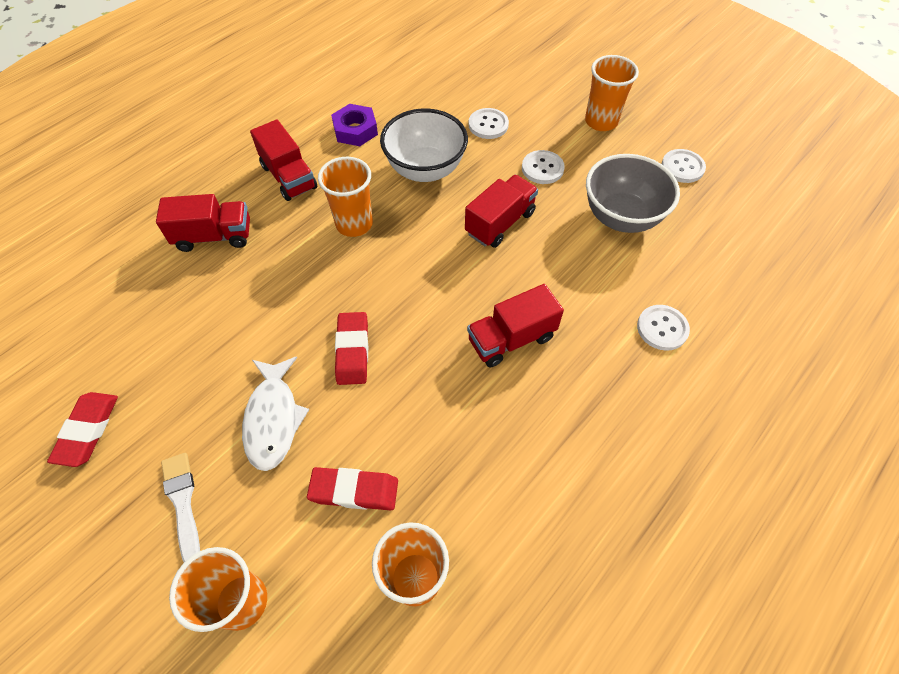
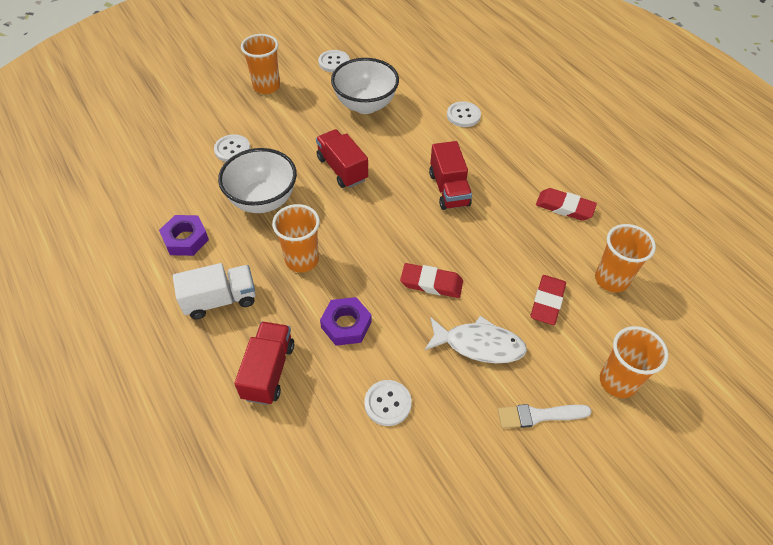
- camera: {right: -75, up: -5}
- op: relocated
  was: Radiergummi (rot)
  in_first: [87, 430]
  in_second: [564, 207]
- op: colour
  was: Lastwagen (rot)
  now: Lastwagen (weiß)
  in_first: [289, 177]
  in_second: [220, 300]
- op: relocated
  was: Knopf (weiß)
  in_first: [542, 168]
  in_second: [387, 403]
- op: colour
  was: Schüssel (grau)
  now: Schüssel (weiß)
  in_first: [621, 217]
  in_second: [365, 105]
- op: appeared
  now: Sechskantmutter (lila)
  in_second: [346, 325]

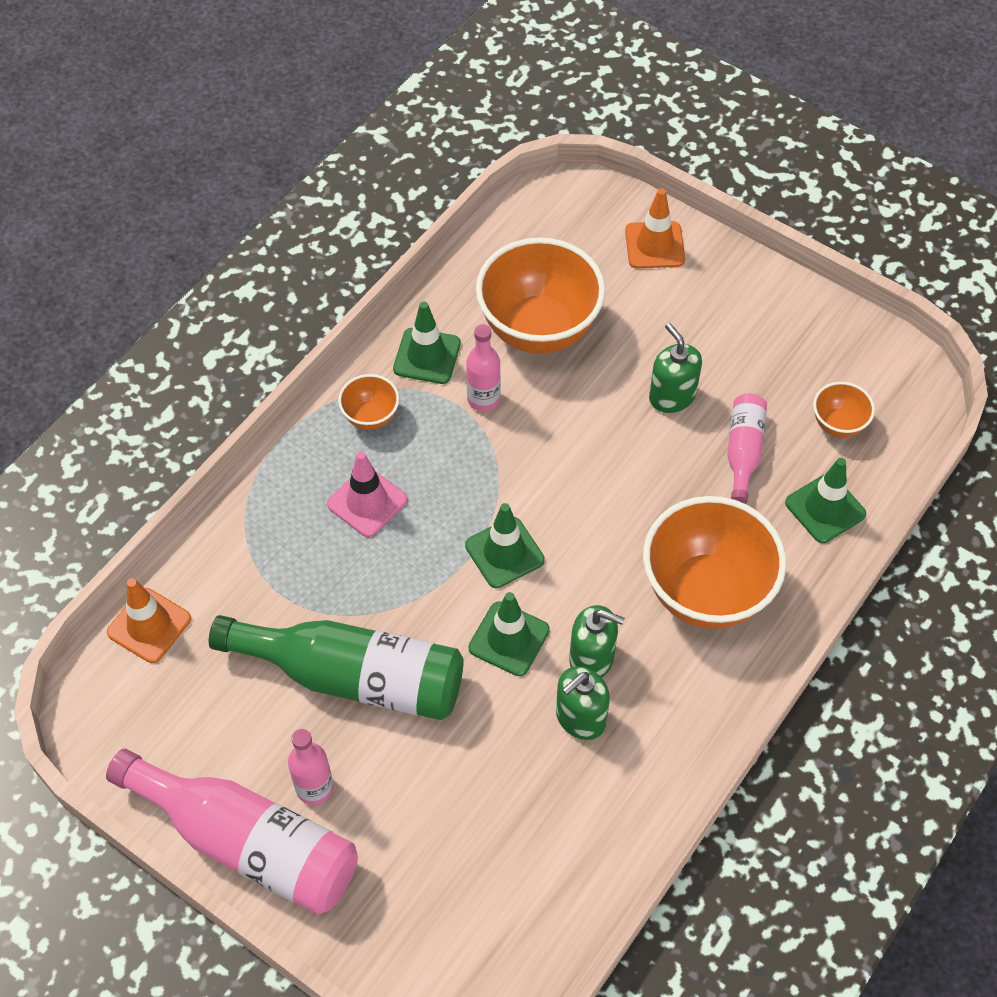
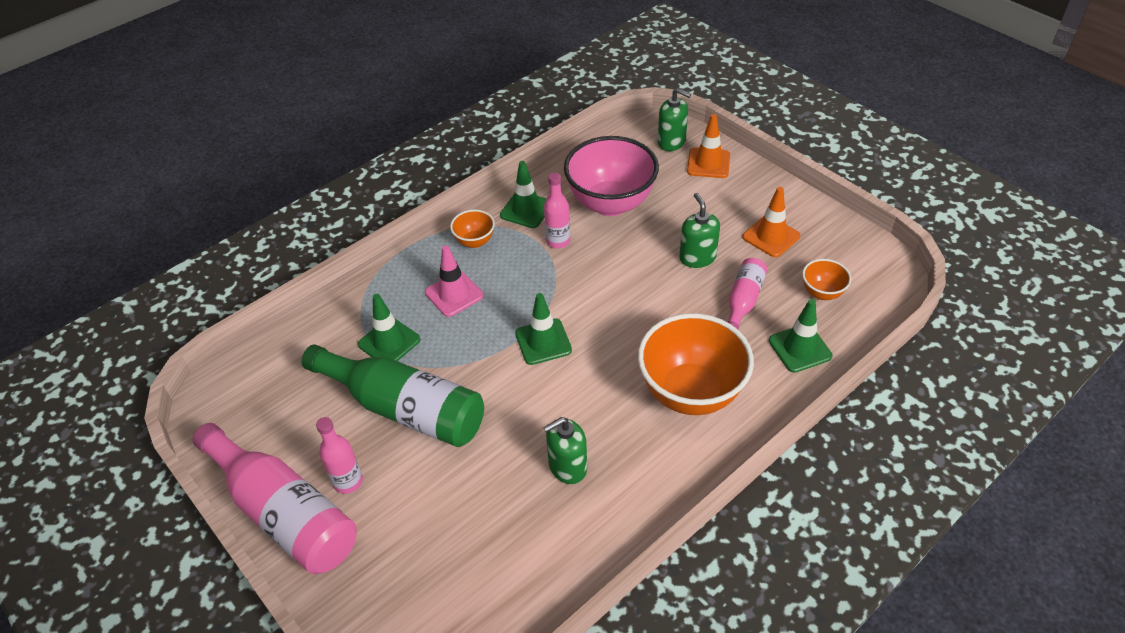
- camera: {right: 15, up: -10}
- op: relocated
  was: Leitkegel (orange)
  in_first: [149, 625]
  in_second: [771, 236]
- op: relocated
  was: Leitkegel (grün)
  in_first: [509, 639]
  in_second: [389, 342]
- op: colour
  was: Schüssel (orange)
  now: Schüssel (rosa)
  in_first: [539, 329]
  in_second: [611, 203]
- op: relocated
  was: Seifenspender (grün)
  in_first: [592, 658]
  in_second: [671, 142]

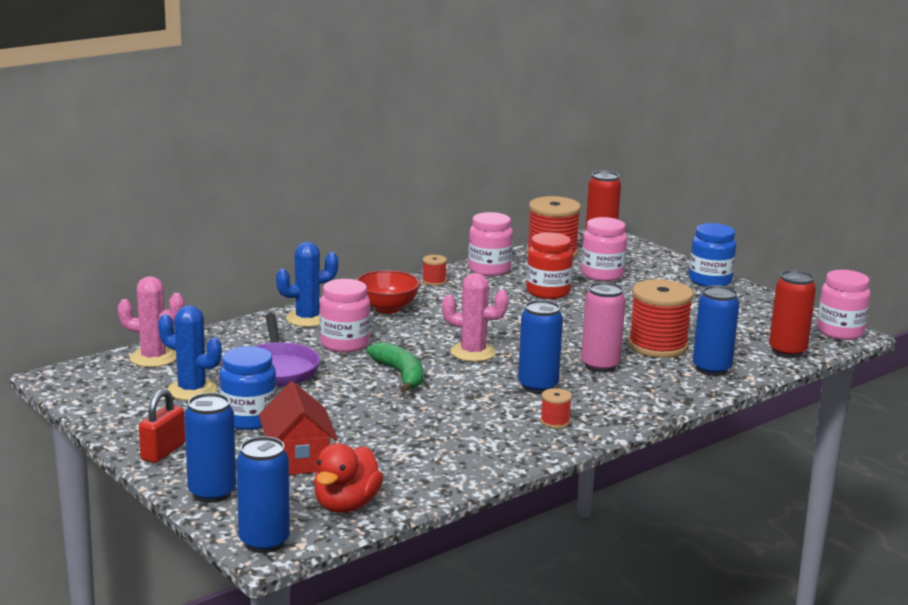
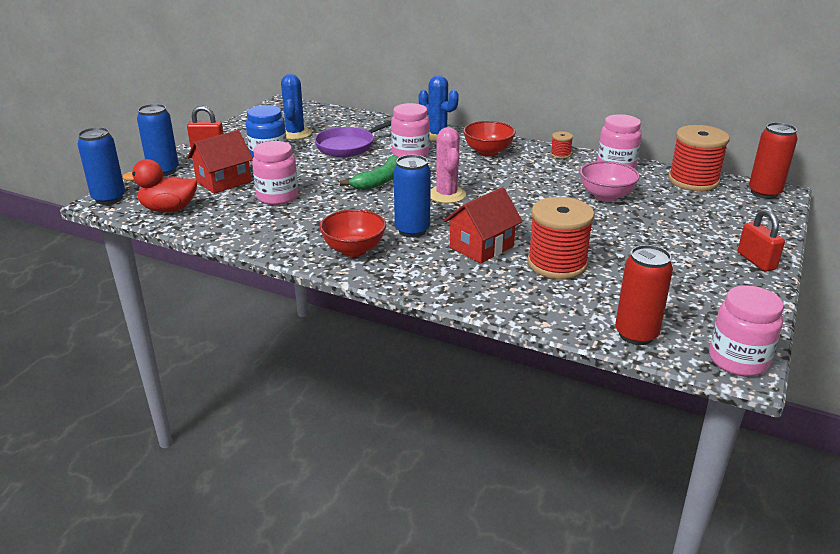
- camera: {right: 65, up: 10}
- op: missing
  was: Kaktus (rosa)
  in_first: [153, 358]
- op: exchanged
  was: Einmachglas (rot)
  now: Schüssel (rosa)
  in_first: [548, 292]
  in_second: [606, 196]
- op: exchanged
  was: Garnrolle (rot)
  now: Schüssel (rot)
  in_first: [555, 422]
  in_second: [354, 250]
- op: relocated
  was: Einmachglas (rosa)
  in_first: [602, 275]
  in_second: [277, 197]
- op: exchanged
  was: Dose (rosa)
  now: Haus (rot)
  in_first: [600, 366]
  in_second: [481, 247]
- op: exchanged
  was: Einmachglas (blau)
  now: Vorhängeschloss (rot)
  in_first: [710, 281]
  in_second: [756, 261]
- op: missing
  was: Dose (blau)
  in_first: [711, 369]

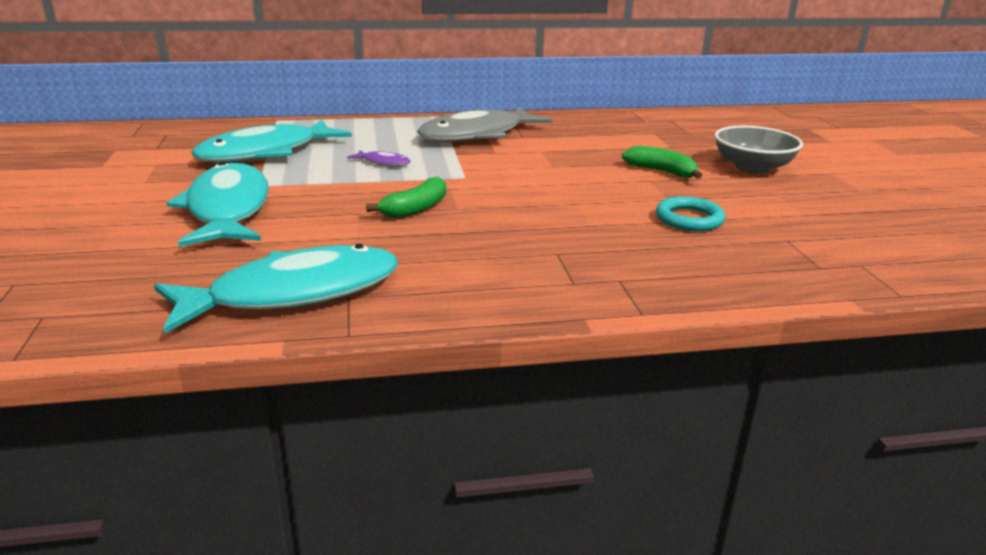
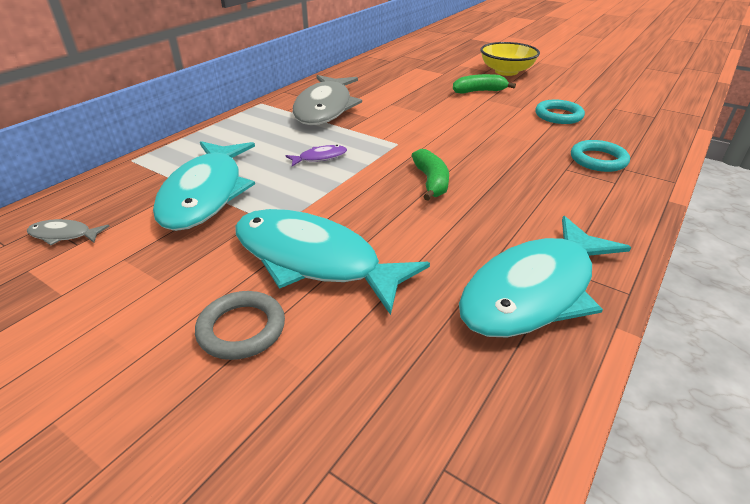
- camera: {right: -45, up: 10}
- op: spun
  was: Fisch (türkis)
  in_first: [294, 293]
  in_second: [534, 291]
  clockwise: -150
- op: colour
  was: Schüssel (grau)
  now: Schüssel (gelb)
  in_first: [752, 167]
  in_second: [506, 71]
- op: appeared
  now: Fisch (grau)
  in_second: [64, 235]
- op: appeared
  now: Ring (grau)
  in_second: [241, 329]
- op: appeared
  now: Ring (türkis)
  in_second: [598, 160]

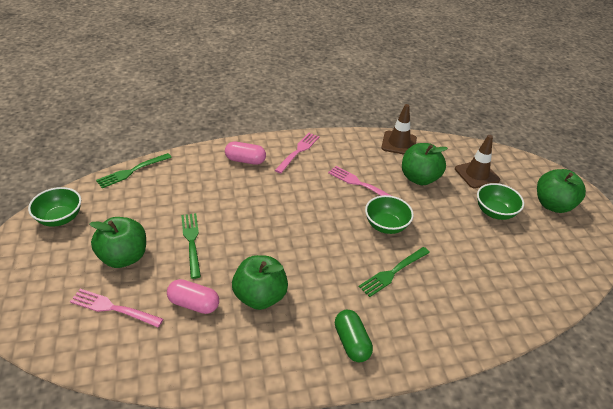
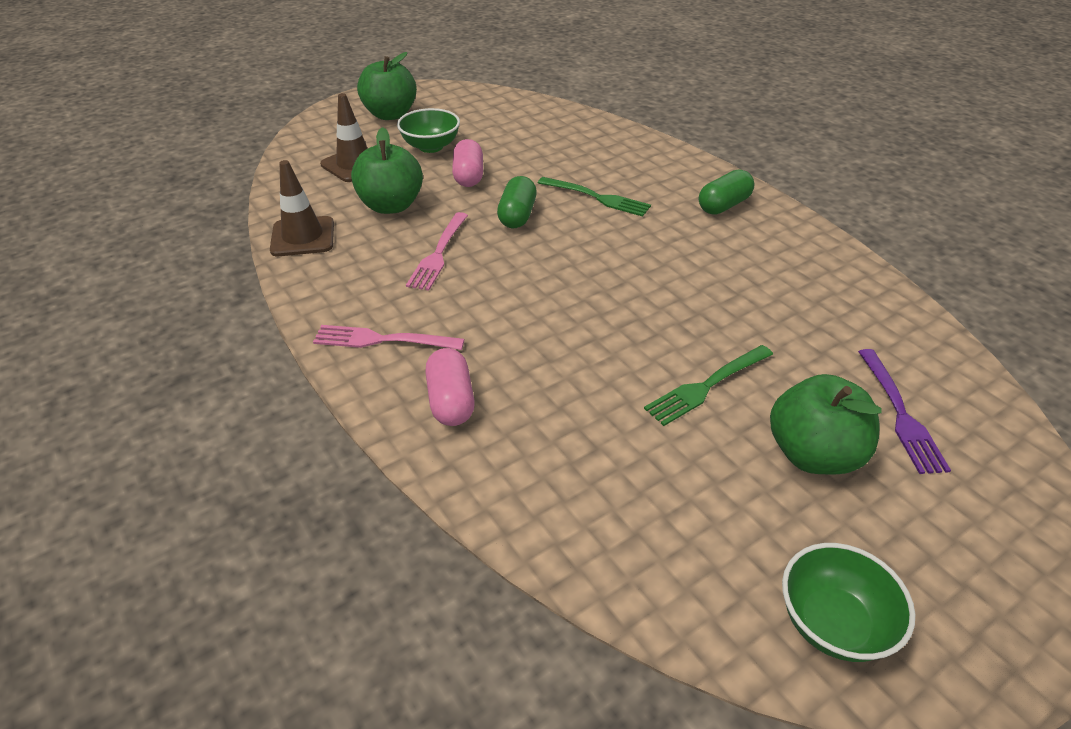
- camera: {right: -110, up: 0}
- op: colour
  was: Gabel (rosa)
  now: Gabel (lila)
  in_first: [113, 308]
  in_second: [900, 414]
- op: missing
  was: Gabel (grün)
  in_first: [132, 171]
- op: relocated
  was: Kapsel (rosa)
  in_first: [194, 304]
  in_second: [468, 176]
- op: missing
  was: Apfel (grün)
  in_first: [260, 296]
- op: exchanged
  was: Schüssel (grün)
  now: Kapsel (grün)
  in_first: [386, 226]
  in_second: [517, 215]

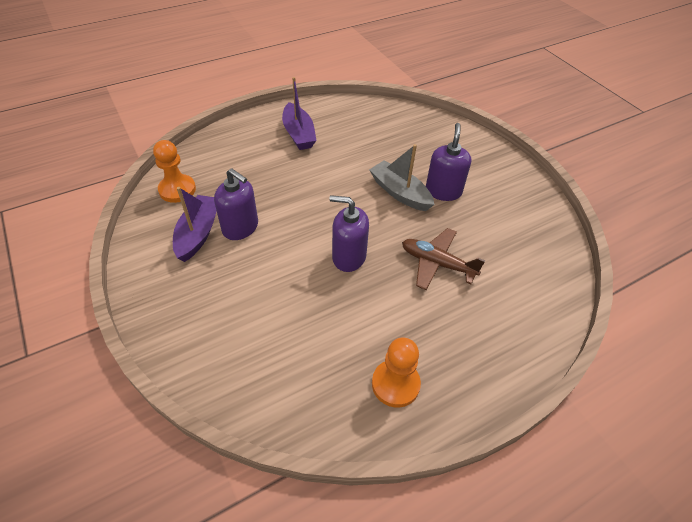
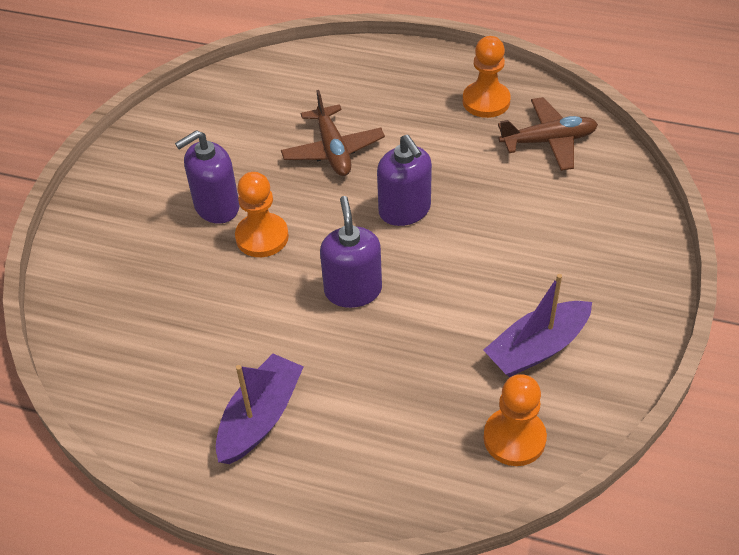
- camera: {right: -130, up: 0}
- op: relocated
  was: Seifenspender (lila)
  in_first: [240, 227]
  in_second: [353, 290]
- op: exchanged
  was: Boot (grau)
  now: Bauer (orange)
  in_first: [400, 193]
  in_second: [262, 237]
- op: appeared
  now: Flugzeug (braun)
  in_second: [548, 141]

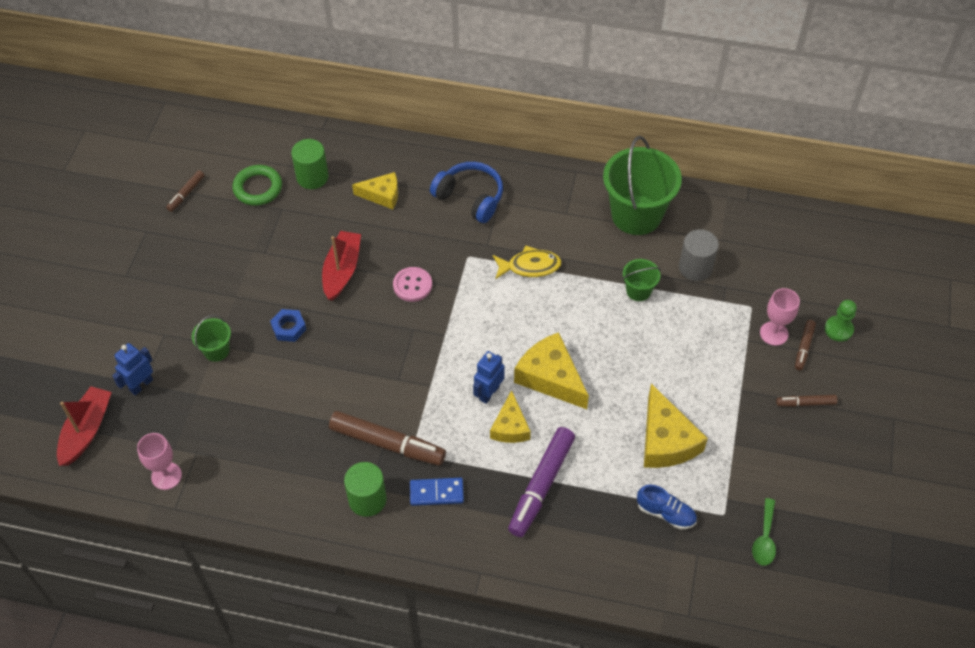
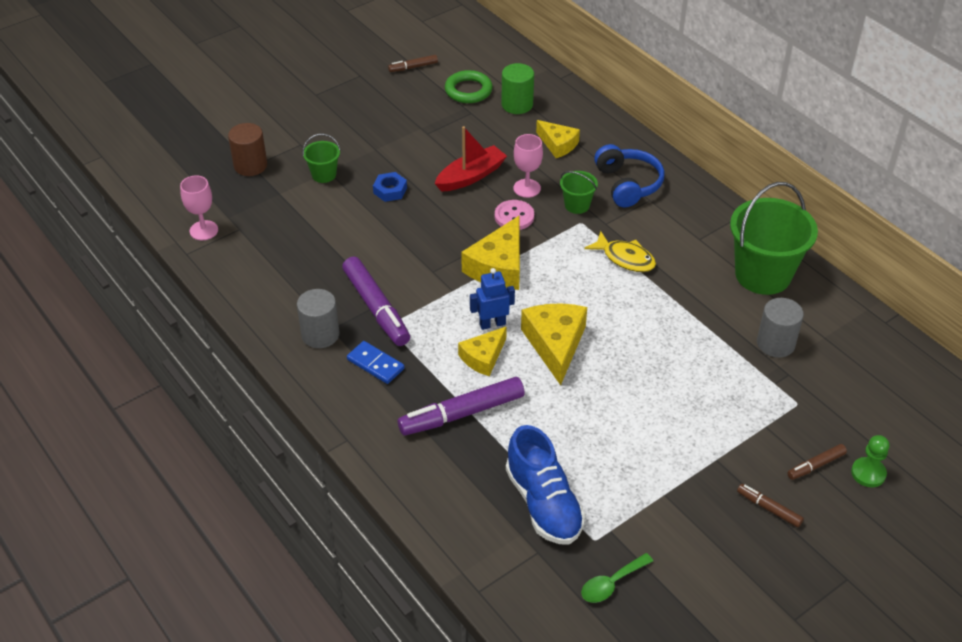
- camera: {right: 40, up: -10}
- op: missing
  was: Boot (rot)
  in_first: [86, 430]
- op: exchanged
  was: Roboter (blau)
  now: Vollzylinder (braun)
  in_first: [141, 385]
  in_second: [250, 165]
- op: colour
  was: Filzstift (braun)
  now: Filzstift (lila)
  in_first: [387, 443]
  in_second: [376, 308]
- op: colour
  was: Vollzylinder (grün)
  now: Vollzylinder (grau)
  in_first: [367, 499]
  in_second: [320, 334]
- op: relocated
  was: Eimer (grün)
  in_first: [638, 291]
  in_second: [577, 205]
- op: size
  was: Schuh (blau)
  in_first: [666, 513]
  in_second: [543, 503]
  ratio: 1.74
- op: relocated
  was: Käse (gelb)
  in_first: [666, 440]
  in_second: [498, 266]
- op: relocated
  was: Kelch (rosa)
  in_first: [774, 333]
  in_second: [527, 188]

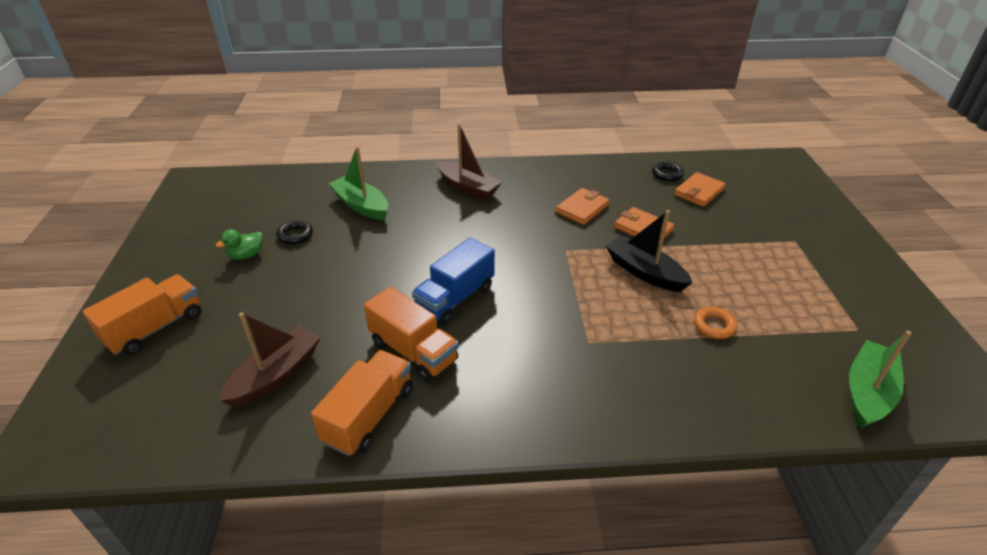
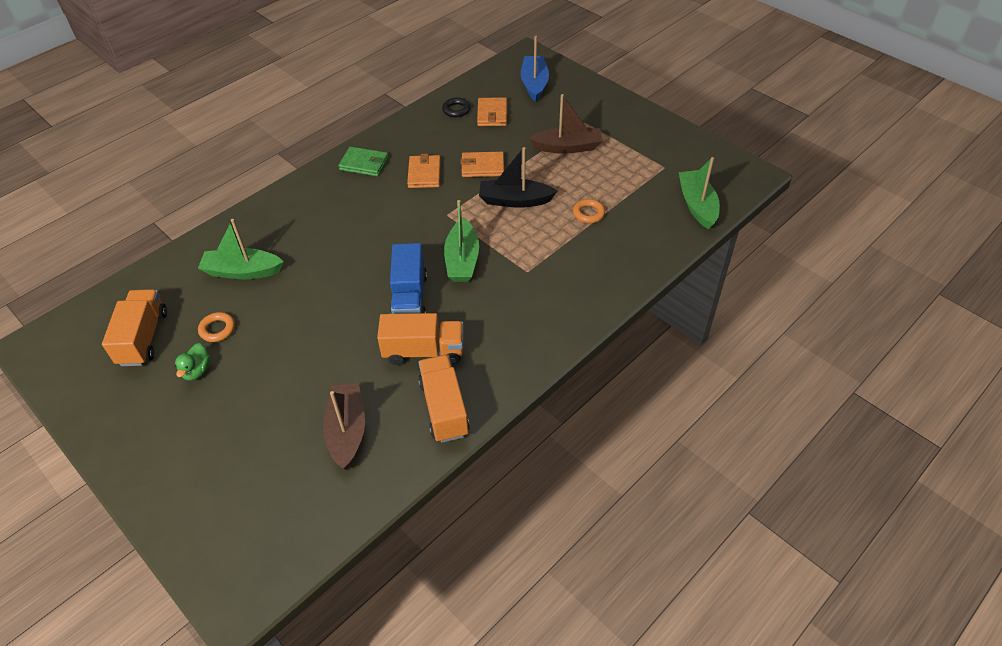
- camera: {right: -40, up: 10}
- op: relocated
  was: Lastwagen (orange)
  in_first: [155, 328]
  in_second: [143, 338]
- op: colour
  was: Ring (schwarz)
  now: Ring (orange)
  in_first: [295, 235]
  in_second: [217, 329]
- op: relocated
  was: Boot (braun)
  in_first: [467, 187]
  in_second: [567, 147]
- op: appeared
  now: Geldbörse (grün)
  in_second: [364, 164]
- op: appeared
  now: Boot (grün)
  in_second: [462, 260]
- op: appeared
  now: Boot (blau)
  in_second: [534, 84]

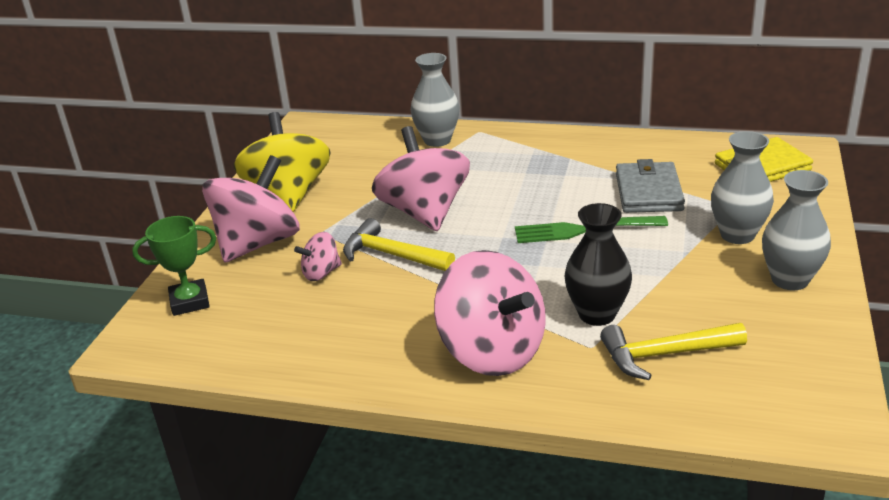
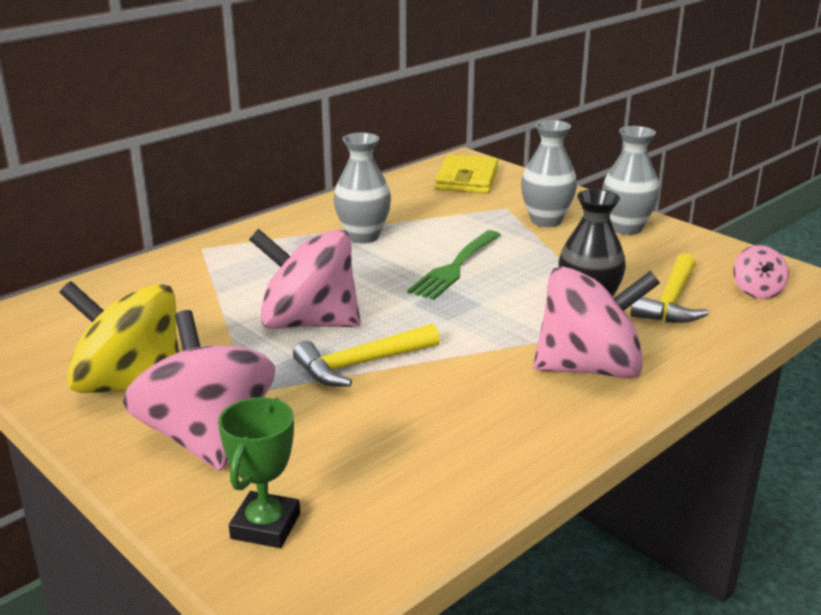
- camera: {right: -60, up: -5}
- op: relocated
  was: Kreisel (rosa)
  in_first: [321, 273]
  in_second: [756, 291]
- op: relocated
  was: Vase (grau)
  in_first: [437, 140]
  in_second: [363, 236]
- op: missing
  was: Geldbörse (grau)
  in_first: [648, 192]

